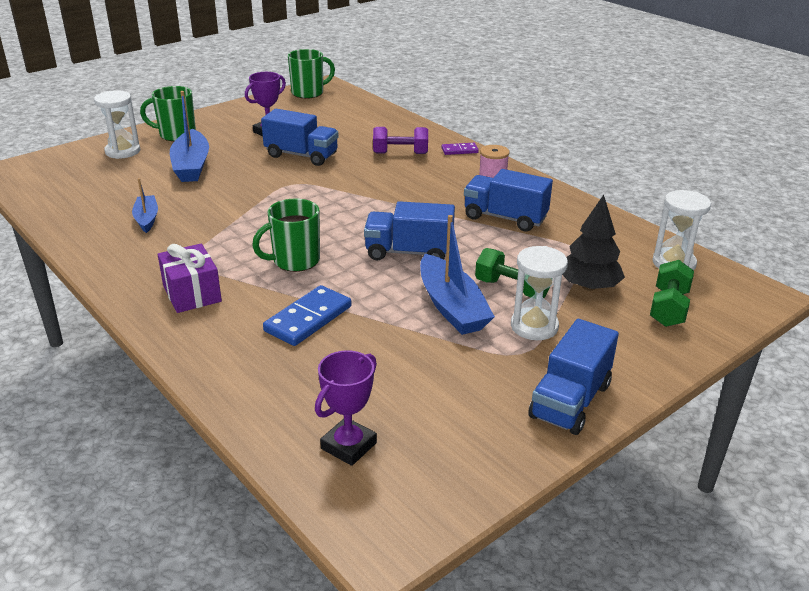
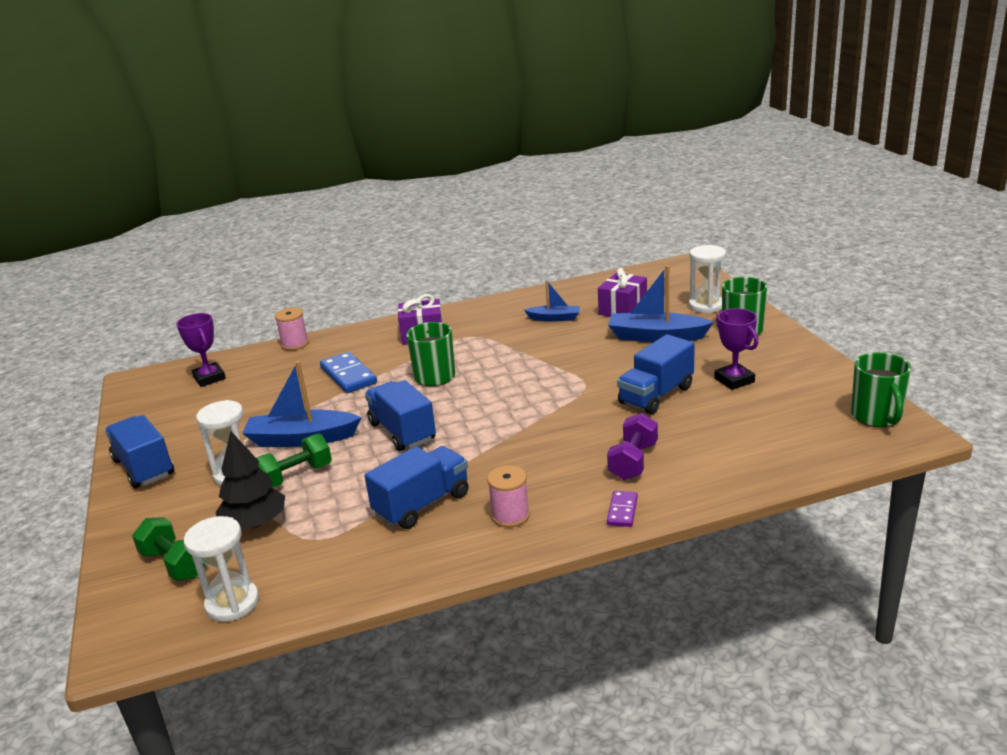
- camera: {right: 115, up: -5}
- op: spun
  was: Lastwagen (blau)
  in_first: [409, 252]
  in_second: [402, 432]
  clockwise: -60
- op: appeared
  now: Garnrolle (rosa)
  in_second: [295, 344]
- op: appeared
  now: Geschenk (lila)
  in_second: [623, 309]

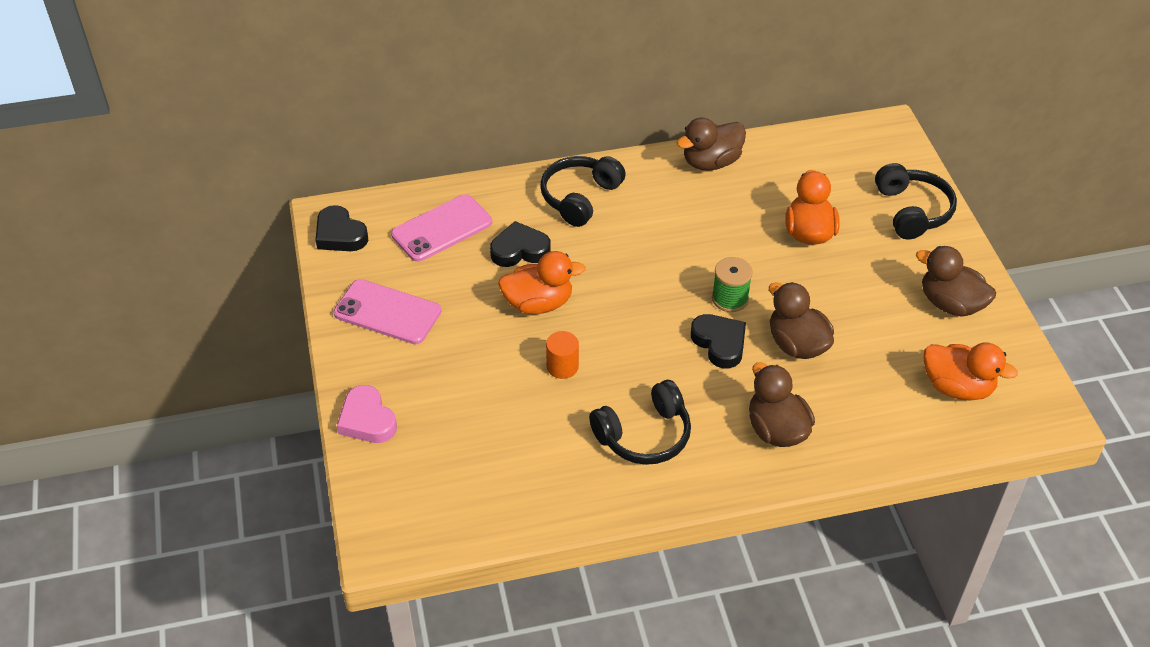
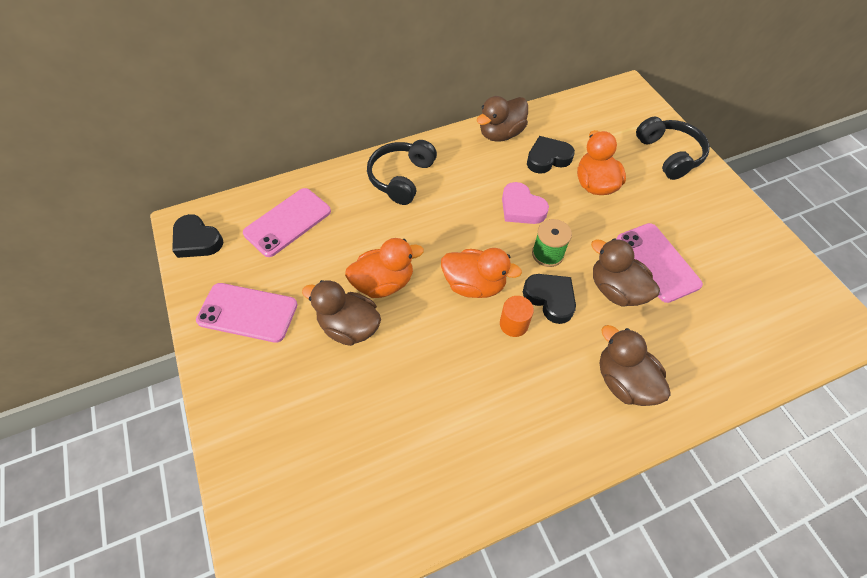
- camera: {right: -10, up: 10}
- op: relocated
  was: Herz (rosa)
  in_first: [367, 420]
  in_second: [521, 208]
- op: relocated
  was: Herz (schwarz)
  in_first: [520, 250]
  in_second: [547, 158]
- op: relocated
  was: Vollzylinder (orange)
  in_first: [562, 366]
  in_second: [513, 324]
- op: missing
  was: Kopfhörer (schwarz)
  in_first: [644, 435]
- op: relocated
  was: Ente (braun)
  in_first: [950, 304]
  in_second: [349, 326]
- op: relocated
  was: Ente (orange)
  in_first: [957, 387]
  in_second: [474, 285]
- op: appeared
  now: Handy (rosa)
  in_second: [657, 262]

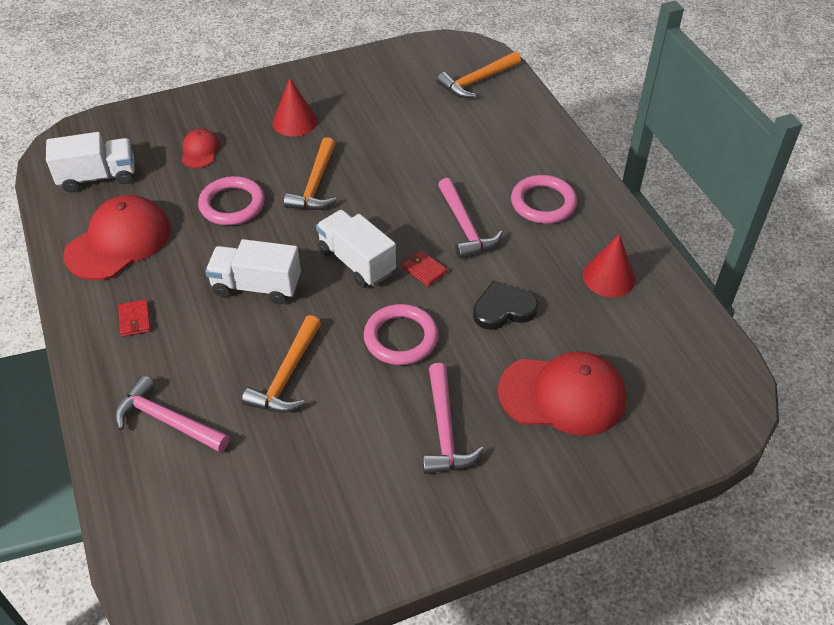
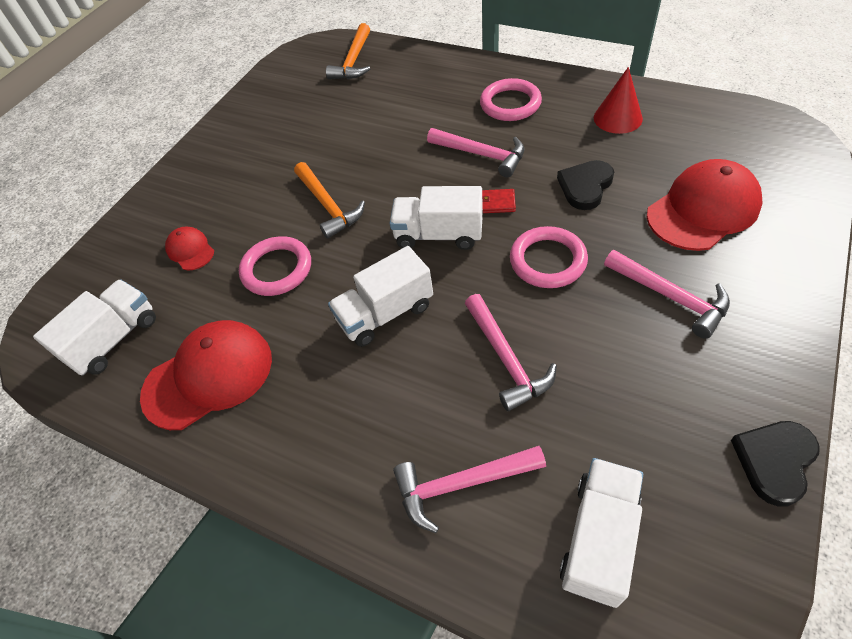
- camera: {right: -35, up: 5}
- op: spun
  was: Kappe (rot)
  in_first: [119, 242]
  in_second: [209, 376]
  clockwise: 60
- op: missing
  was: Geldbörse (rot)
  in_first: [135, 320]
- op: colour
  was: Hammer (orange)
  now: Hammer (rosa)
  in_first: [287, 375]
  in_second: [506, 359]
- op: missing
  was: Kegel (rot)
  in_first: [295, 122]
- op: appeared
  now: Lastwagen (weiß)
  in_second: [598, 538]
- op: appeared
  now: Herz (schwarz)
  in_second: [774, 461]

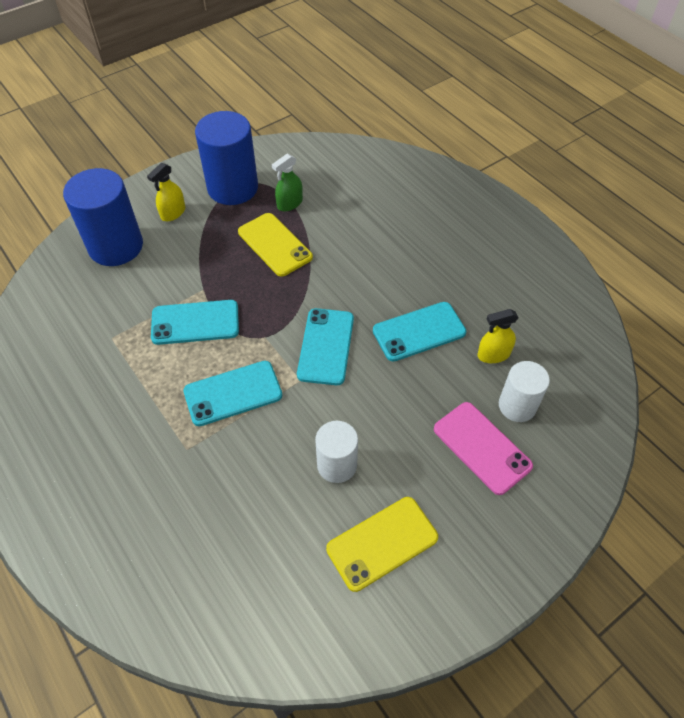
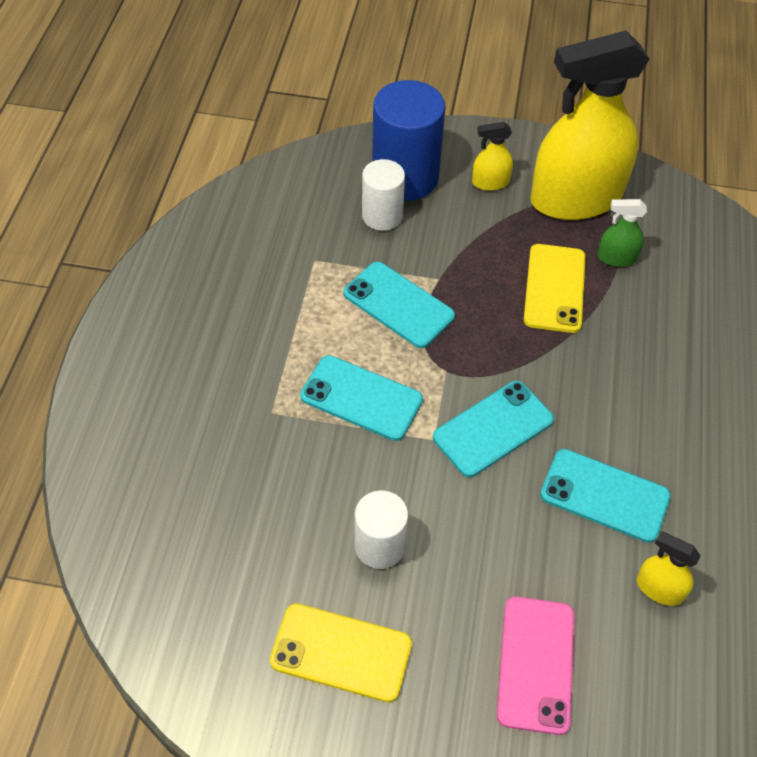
- camera: {right: 45, up: 0}
- op: exchanged
  was: Vollzylinder (blau)
  now: Sprühflasche (gelb)
  in_first: [232, 188]
  in_second: [575, 199]
- op: relocated
  was: Vollzylinder (weiß)
  in_first: [517, 406]
  in_second: [382, 216]

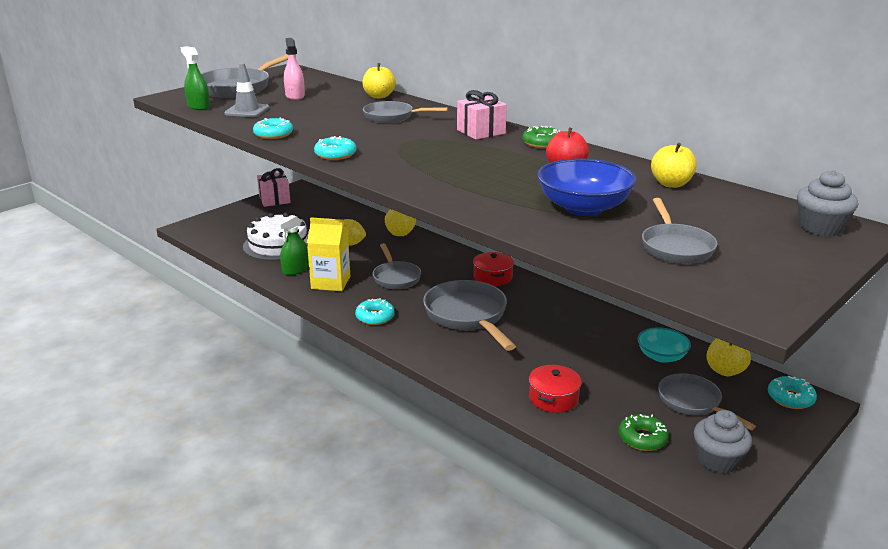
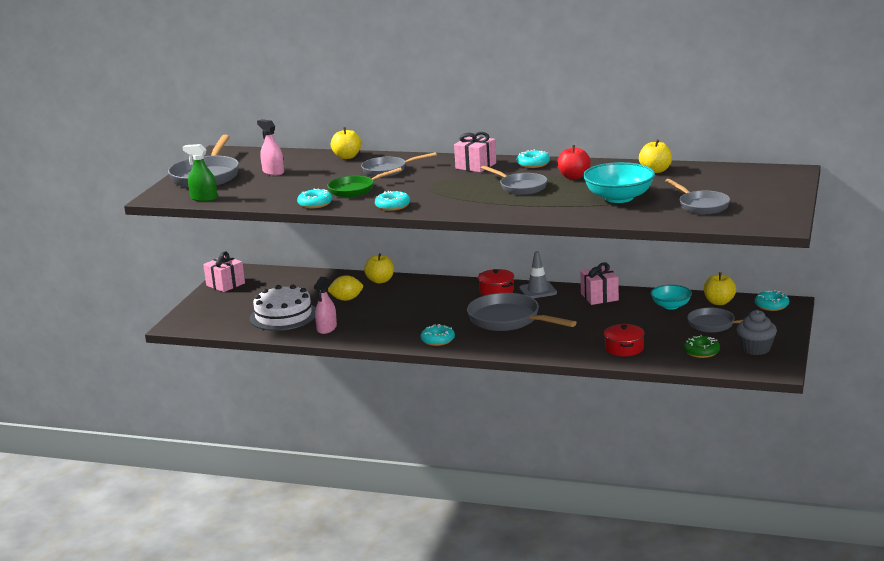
- camera: {right: -25, up: -5}
- op: relocated
  was: Leitkegel (grau)
  in_first: [247, 111]
  in_second: [538, 291]
- op: colour
  was: Sprühflasche (grün)
  now: Sprühflasche (rosa)
  in_first: [296, 269]
  in_second: [327, 328]
- op: missing
  was: Getränkekarton (gelb)
  in_first: [331, 282]
- op: relocated
  was: Pfanne (grau)
  in_first: [396, 277]
  in_second: [520, 187]
- op: colour
  was: Donut (grün)
  now: Donut (türkis)
  in_first: [542, 143]
  in_second: [533, 164]
- op: colour
  was: Schüssel (blau)
  now: Schüssel (türkis)
  in_first: [583, 208]
  in_second: [619, 198]
- op: missing
  was: Muffin (grau)
  in_first: [820, 228]
- op: appeared
  now: Pfanne (grün)
  in_second: [355, 190]
- op: appeared
  now: Geschenk (rosa)
  in_second: [599, 297]

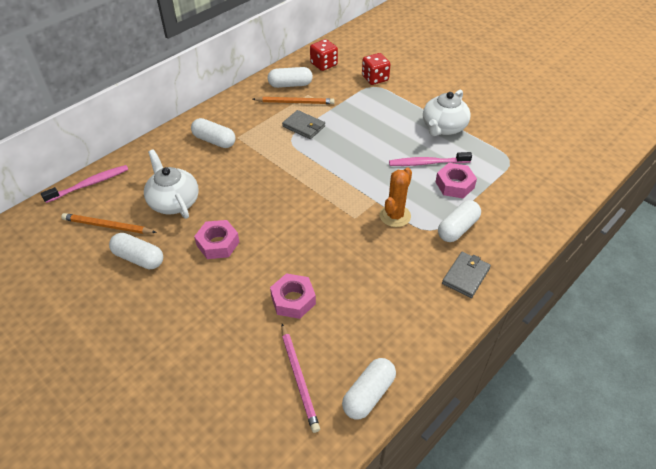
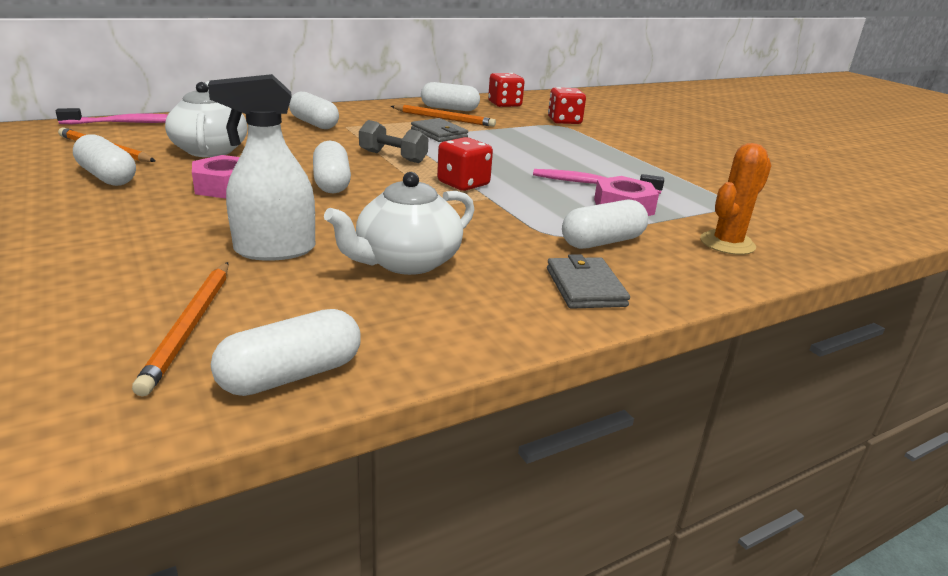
- camera: {right: 15, up: -20}
- op: exchanged
  was: Sechskantmutter (rosa)
  now: Sprühflasche (weiß)
  in_first: [293, 300]
  in_second: [274, 250]
- op: colour
  was: Bleistift (rosa)
  now: Bleistift (orange)
  in_first: [299, 378]
  in_second: [190, 326]
- op: relocated
  was: Kaktus (orange)
  in_first: [395, 216]
  in_second: [727, 243]
- op: relocated
  was: Teekanne (weiß)
  in_first: [443, 127]
  in_second: [406, 262]
- op: spun
  was: Geldbörse (grau)
  in_first: [465, 276]
  in_second: [585, 287]
  clockwise: -60
- op: appeared
  now: Kapsel (weiß)
  in_second: [331, 183]
- op: appeared
  now: Hantel (grau)
  in_second: [393, 157]
- op: appeared
  now: Spielwürfel (rot)
  in_second: [463, 184]

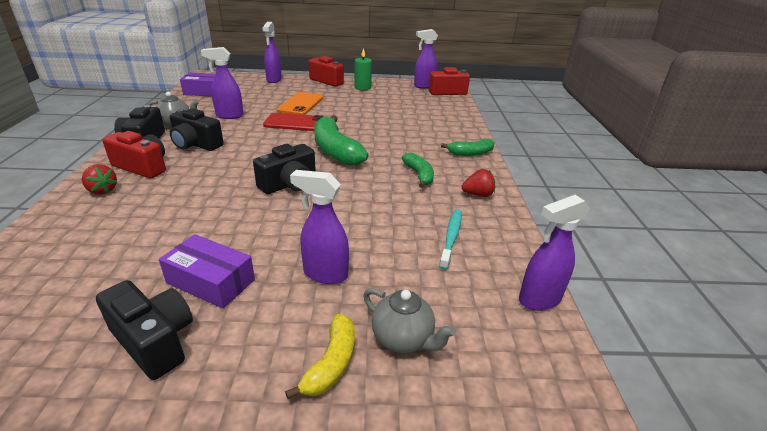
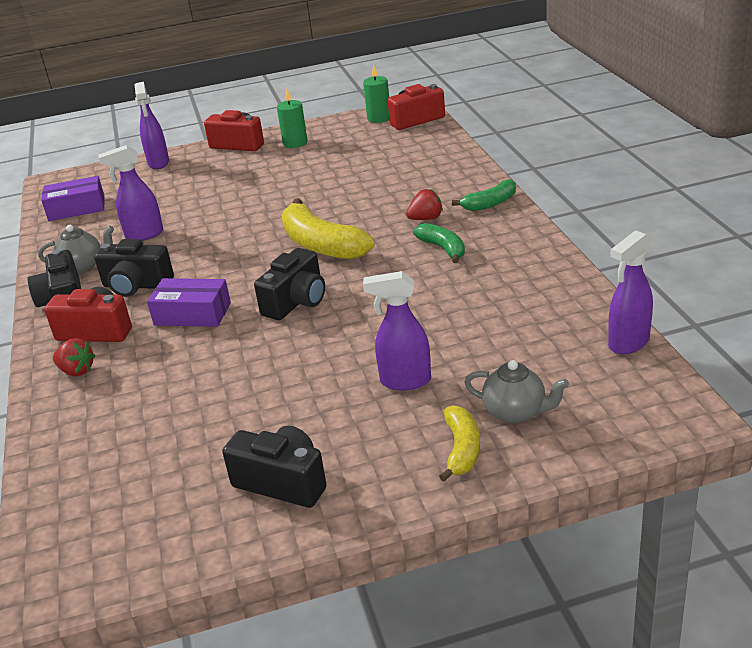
- camera: {right: -10, up: 0}
- op: relocated
  was: Schachtel (lila)
  in_first: [211, 281]
  in_second: [192, 314]
- op: missing
  was: Handy (rot)
  in_first: [295, 123]
- op: missing
  was: Handy (orange)
  in_first: [301, 104]
- op: colour
  was: Banane (grün)
  now: Banane (gelb)
  in_first: [335, 150]
  in_second: [321, 245]
- op: exchanged
  was: Sprühflasche (lila)
  now: Kerze (grün)
  in_first: [424, 86]
  in_second: [379, 118]
- op: missing
  was: Zahnbürste (türkis)
  in_first: [451, 237]
- op: relocated
  was: Erdbeere (rot)
  in_first: [478, 194]
  in_second: [426, 219]

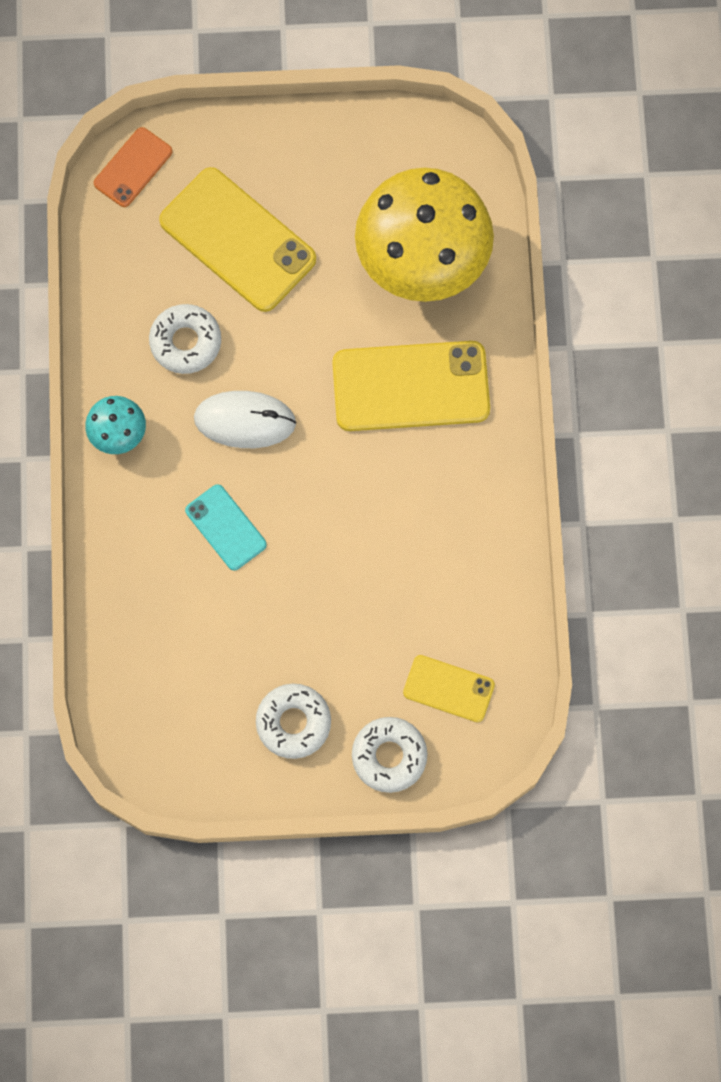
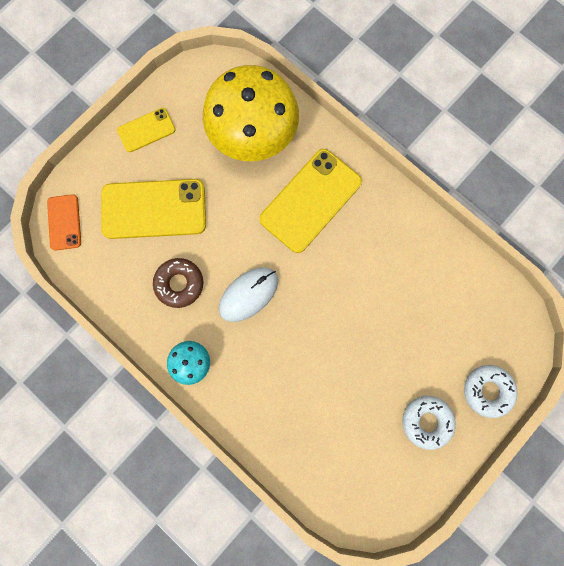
- camera: {right: -45, up: 5}
- op: colour
  was: Donut (weiß)
  now: Donut (braun)
  in_first: [186, 342]
  in_second: [179, 284]
- op: missing
  was: Handy (türkis)
  in_first: [225, 527]
- op: relocated
  was: Handy (gelb)
  in_first: [448, 688]
  in_second: [146, 130]

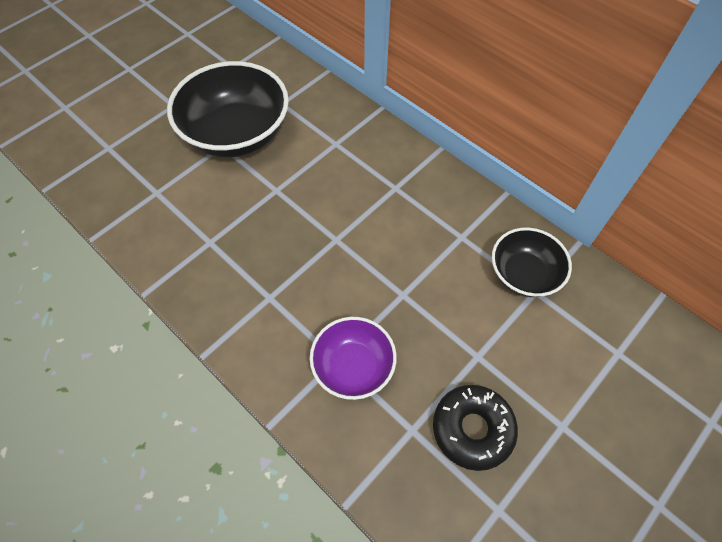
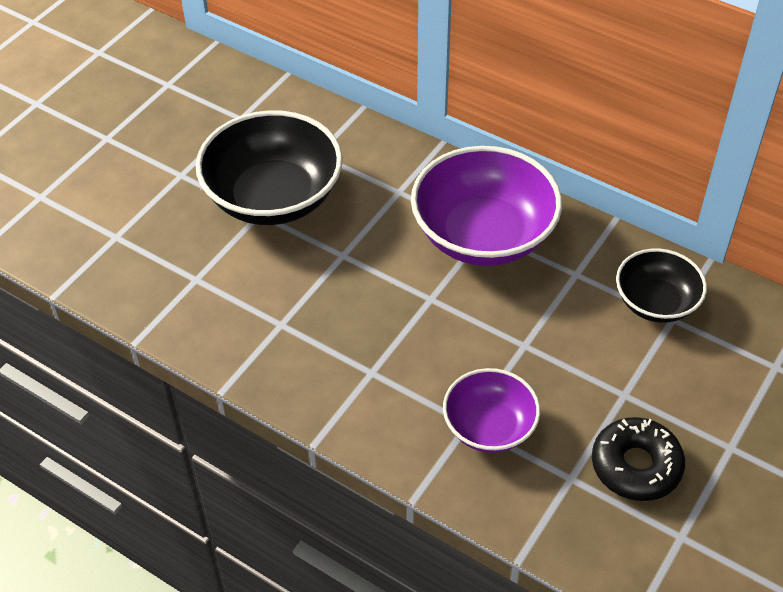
- camera: {right: -10, up: -10}
- op: appeared
  now: Schüssel (lila)
  in_second: [483, 235]

